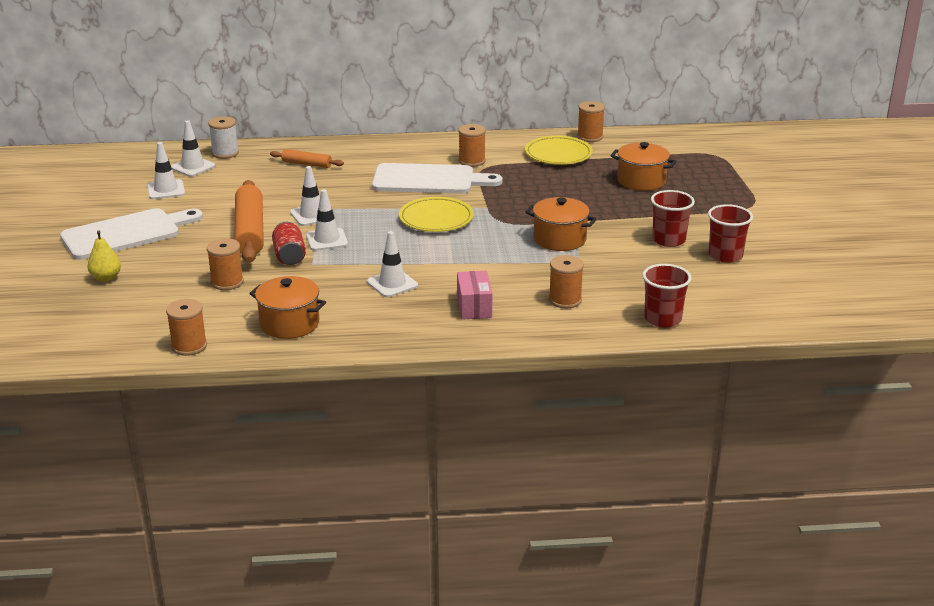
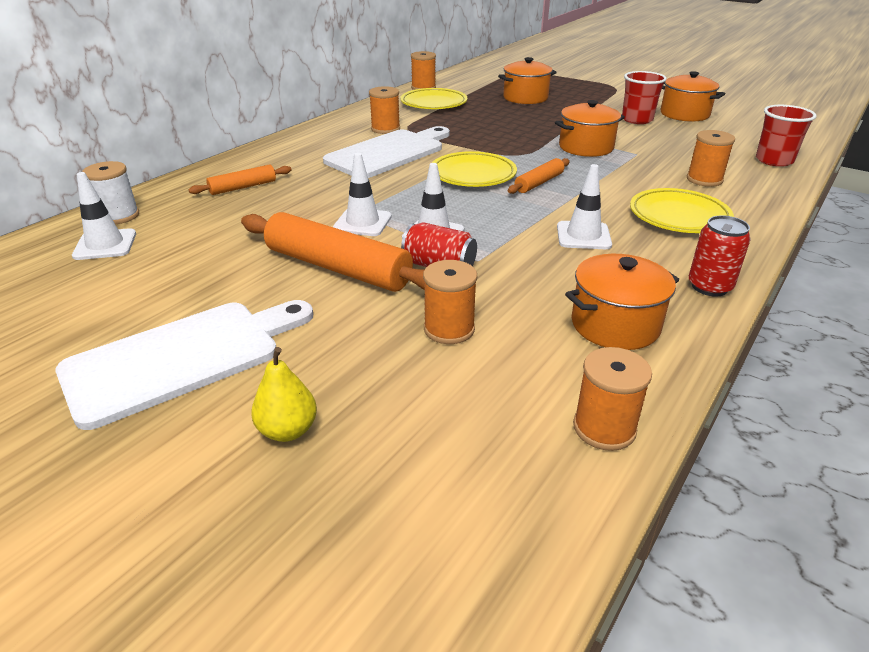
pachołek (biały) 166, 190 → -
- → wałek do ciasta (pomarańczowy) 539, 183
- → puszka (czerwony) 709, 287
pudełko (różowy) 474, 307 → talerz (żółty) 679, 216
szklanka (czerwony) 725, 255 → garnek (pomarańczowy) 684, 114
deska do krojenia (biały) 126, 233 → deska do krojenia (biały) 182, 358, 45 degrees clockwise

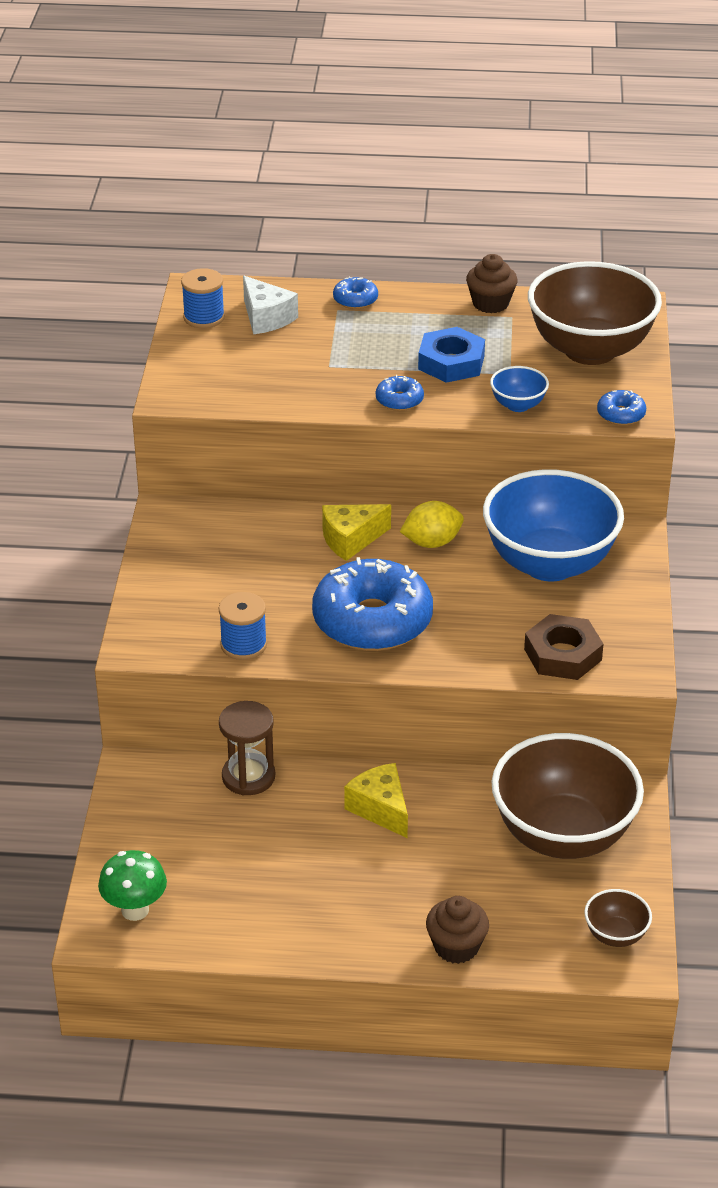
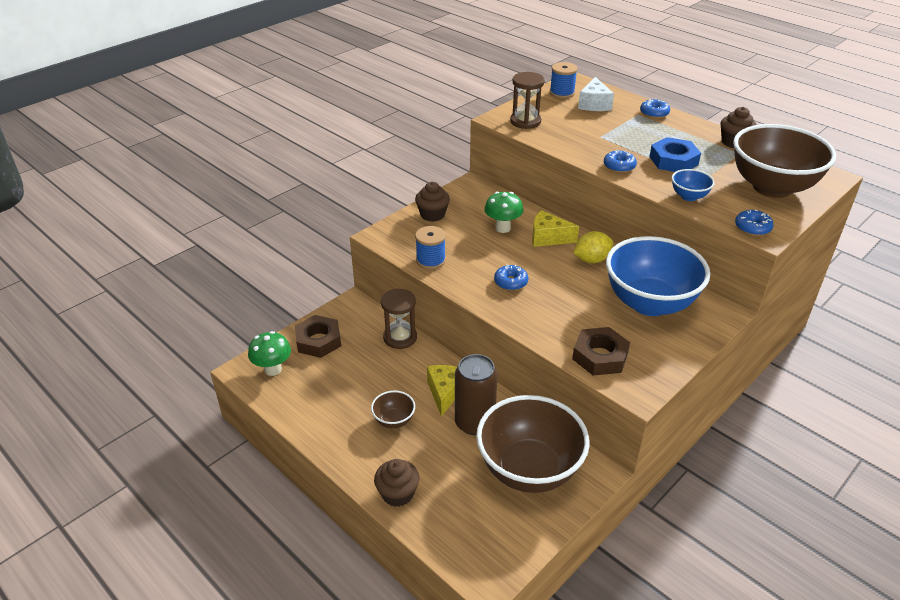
- → nakrętka (brązowy) 318, 341
- → muffinka (brązowy) 432, 214
- → puszka (brązowy) 474, 423
- → grzyb (zielony) 502, 228
- → klepsydra (brązowy) 525, 121
miska (brązowy) 615, 935 → miska (brązowy) 394, 420, move
cytryna (żółty) 432, 542 → cytryna (żółty) 591, 260, 45 degrees counterclockwise
donut (niebieski) 372, 621 → donut (niebieski) 510, 282, x0.42

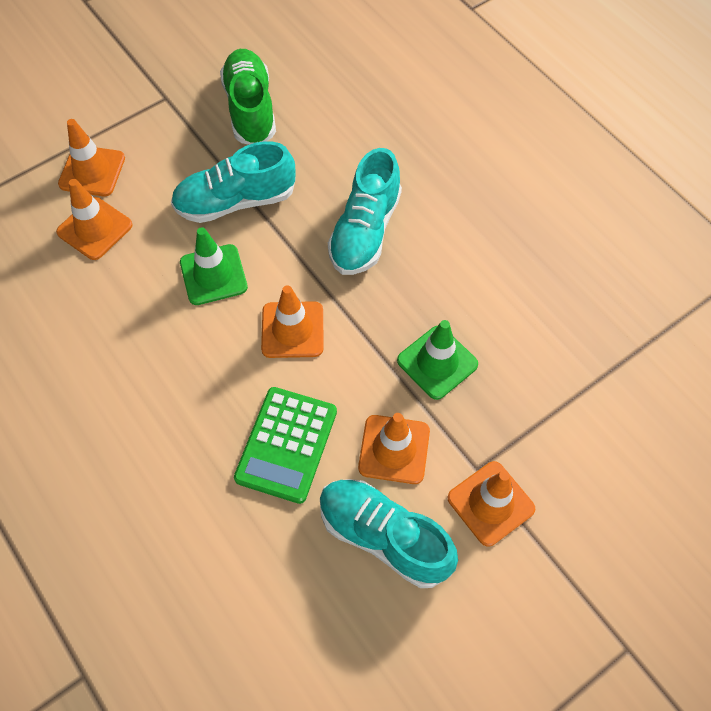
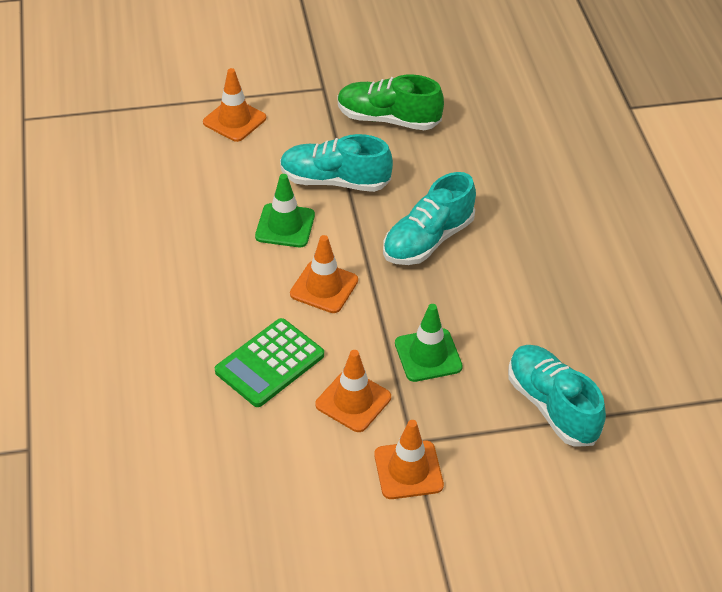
pachołek (pomarańczowy) 95, 228 → -
but (turkusowy) 384, 536 → but (turkusowy) 552, 406, move
but (zielony) 250, 109 → but (zielony) 388, 119, 90 degrees counterclockwise

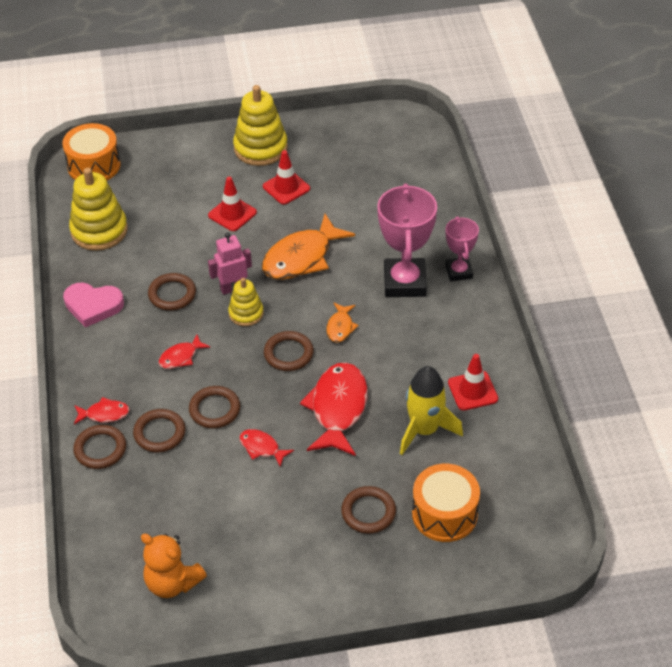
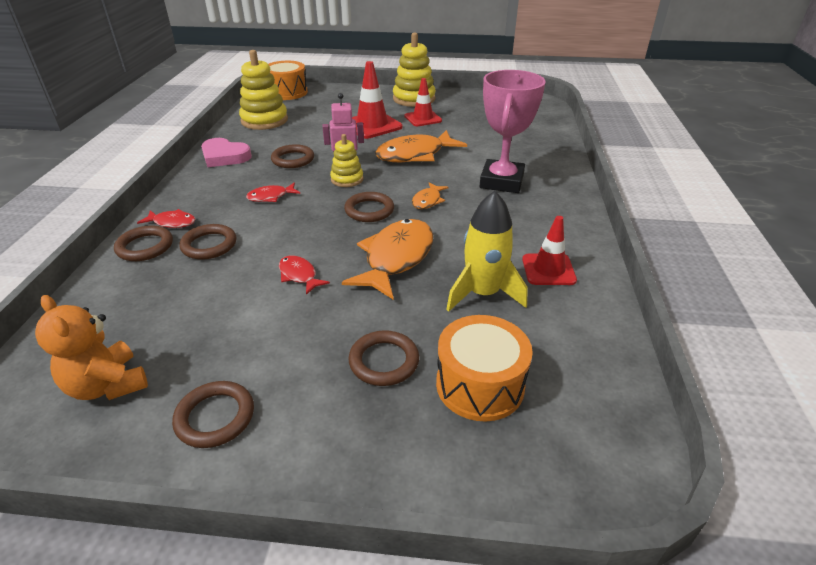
puchar (różowy) 459, 272 → -
pierścień (brązowy) 214, 409 → pierścień (brązowy) 215, 417, move
ryba (czerwony) 338, 408 → ryba (pomarańczowy) 396, 258
pachołek (czerwony) 232, 214 → pachołek (czerwony) 372, 125, x1.51

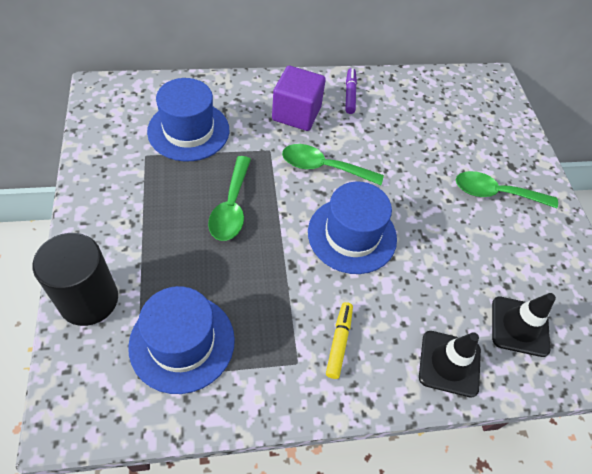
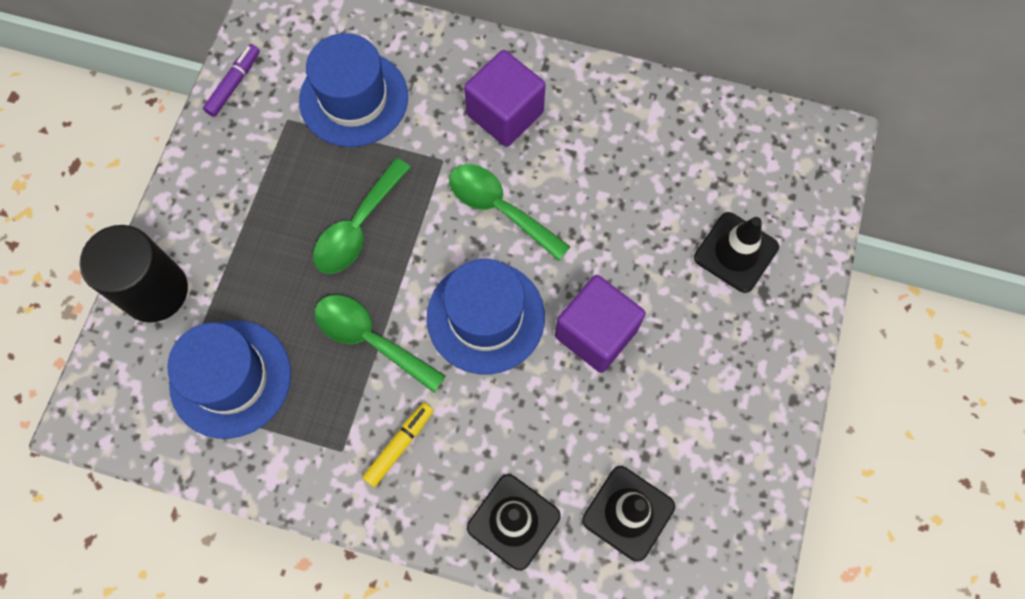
- → sześcian (fioletowy) 596, 333
- → pachołek (czarny) 736, 252
flamaster (fioletowy) 350, 94 → flamaster (fioletowy) 234, 84, move
łyżka (zielony) 496, 193 → łyżka (zielony) 371, 339, move

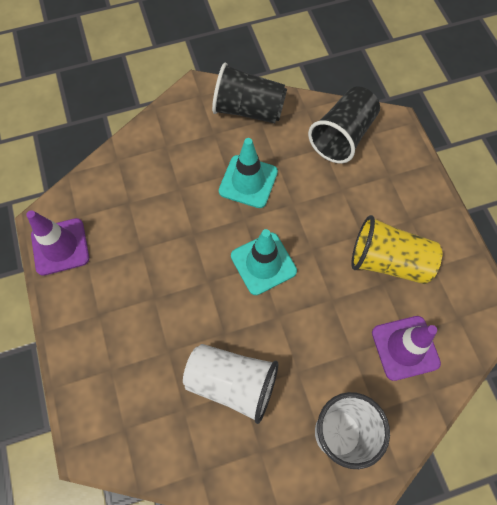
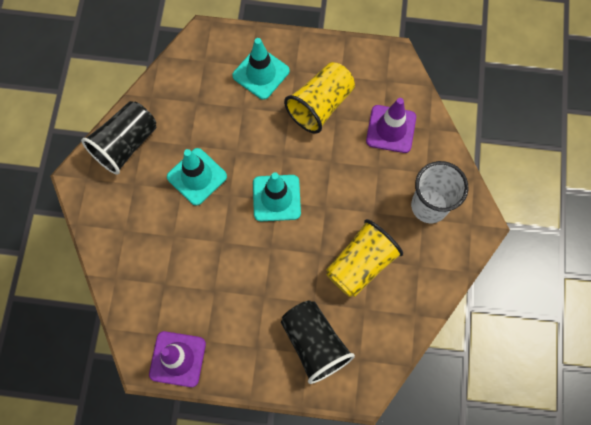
- → pachołek (turkusowy) 261, 73
szklanka (czarny) 342, 136 → szklanka (czarny) 314, 343, move
szklanka (biały) 232, 383 → szklanka (żółty) 360, 264

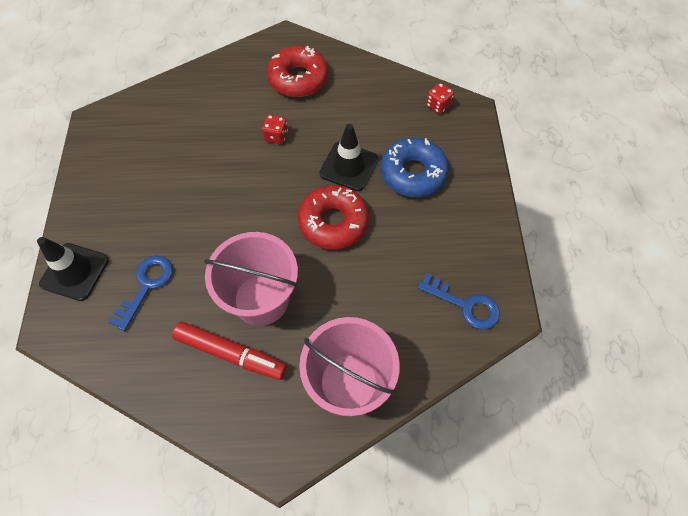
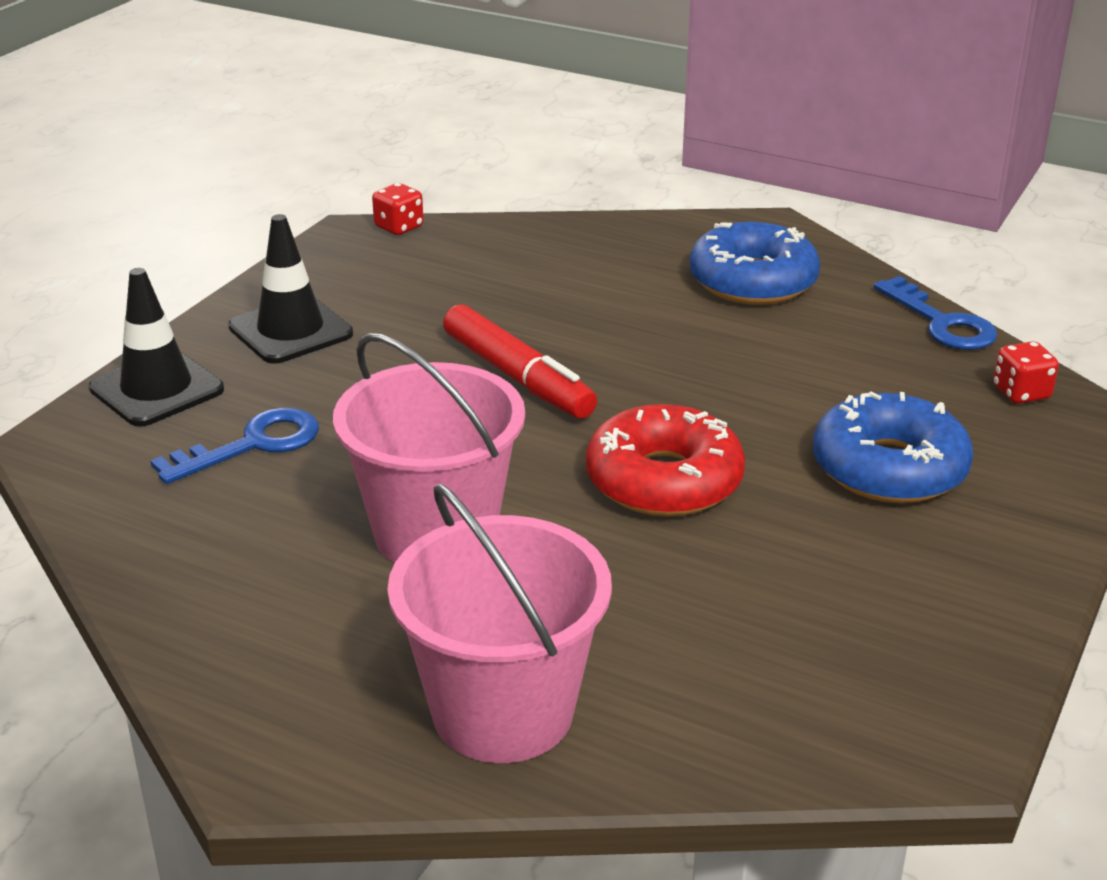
flamaster (czerwony) 231, 353 → flamaster (czerwony) 518, 377, move
kostka do gry (czerwony) 276, 136 → kostka do gry (czerwony) 399, 227, move
pachołek (czarny) 348, 166 → pachołek (czarny) 291, 331, move
klucz (niebieski) 465, 305 → klucz (niebieski) 942, 323, move
donut (czerwony) 298, 78 → donut (niebieski) 752, 281

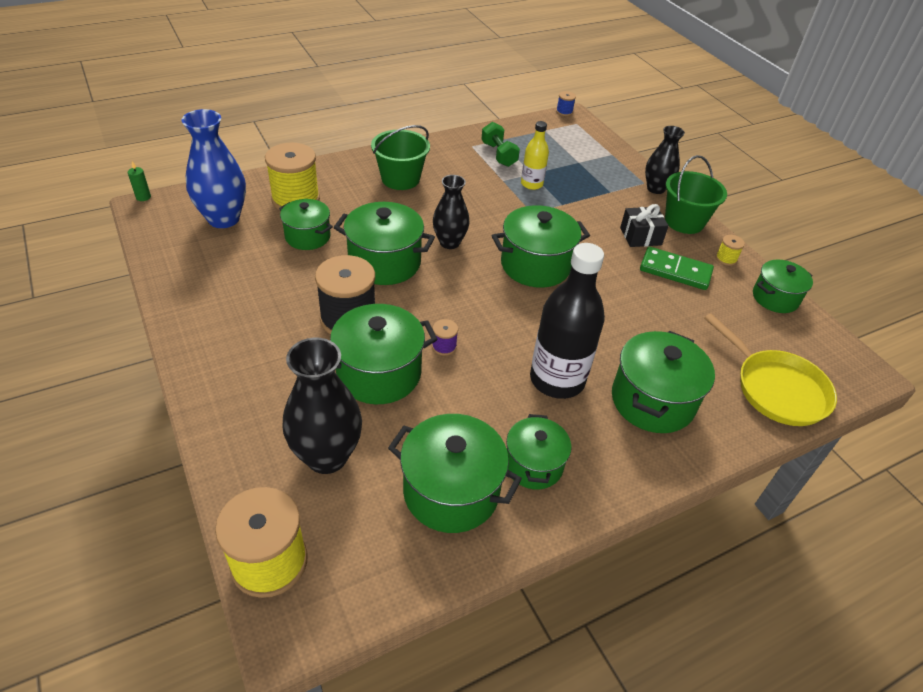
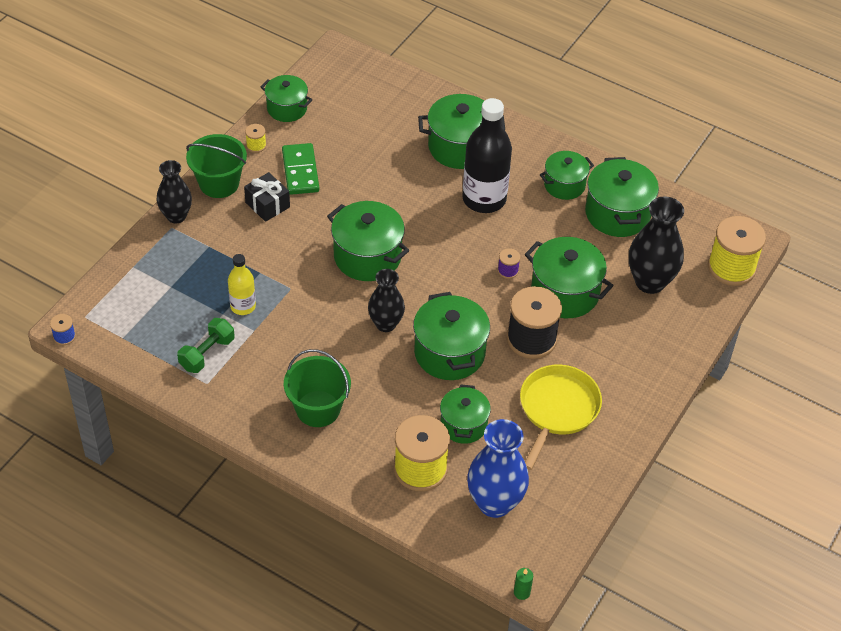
patelnia (żółty) 776, 389 → patelnia (żółty) 557, 409, move

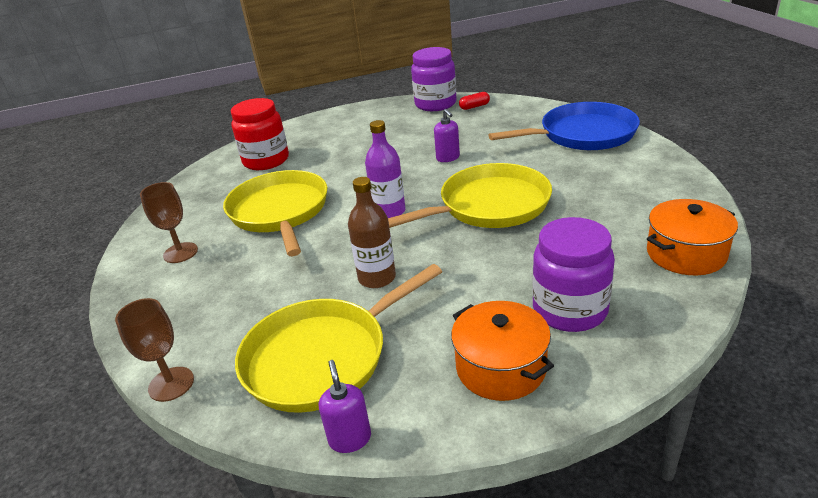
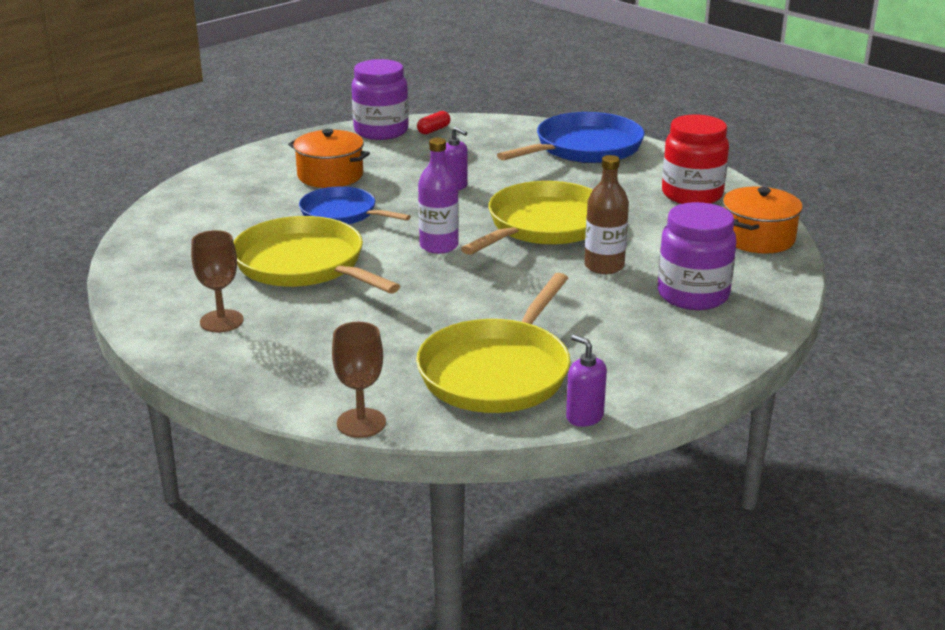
- → patelnia (niebieski) 342, 213
słoik (czerwony) 266, 161 → słoik (czerwony) 692, 195, move
butelka (brązowy) 377, 278 → butelka (brązowy) 604, 266, move
garnek (pomarańczowy) 500, 367 → garnek (pomarańczowy) 330, 175, move

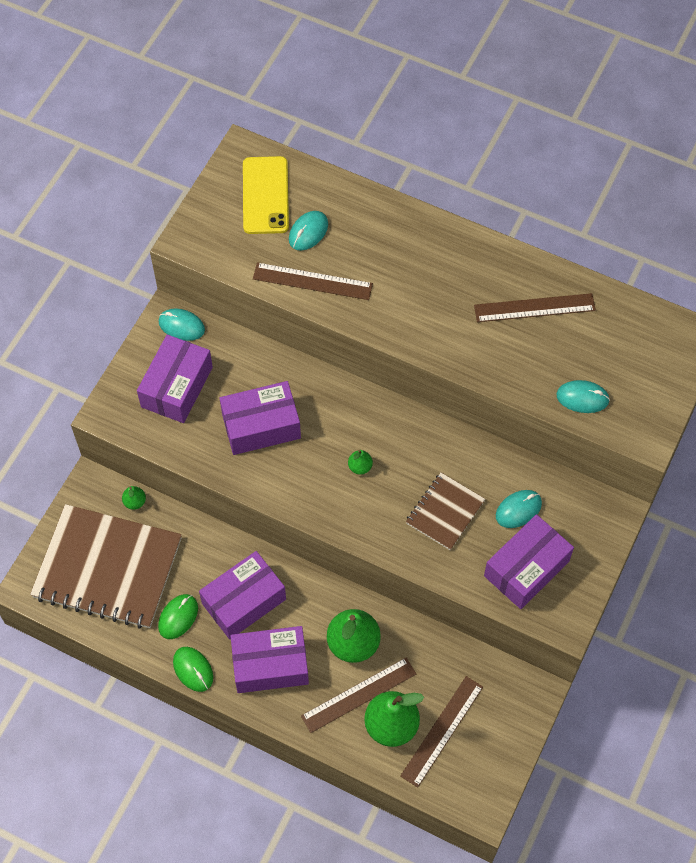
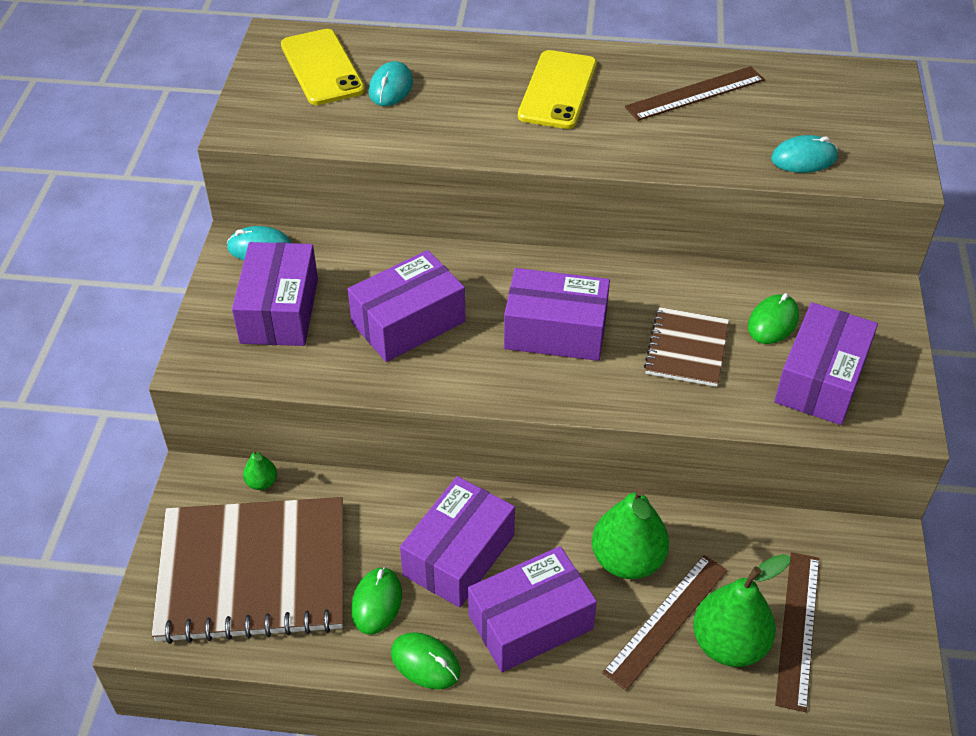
linijka (brązowy) 312, 281 → -
- → telefon (żółty) 558, 90
gruszka (zielony) 360, 467 → pudełko (fioletowy) 555, 331
myszka (turkusowy) 518, 510 → myszka (zielony) 773, 322

